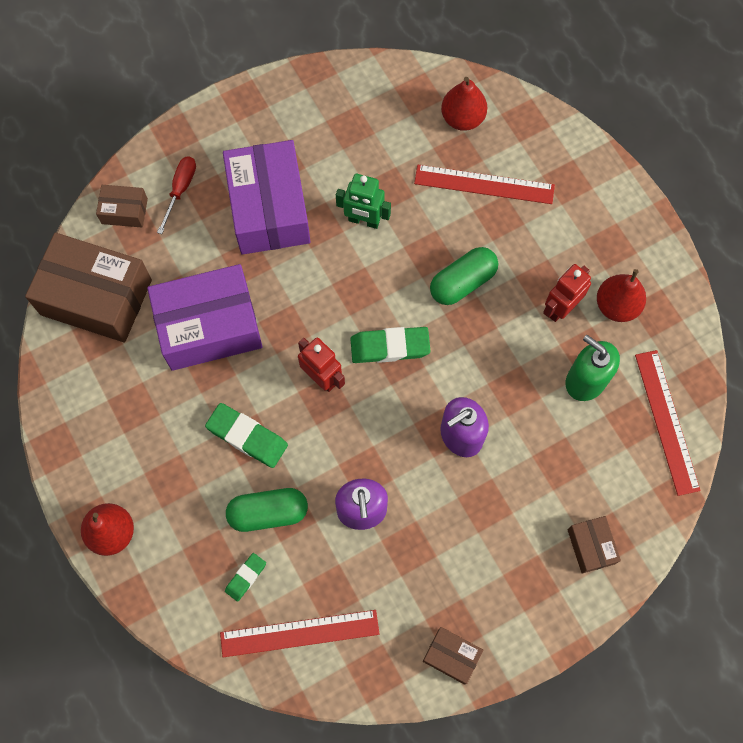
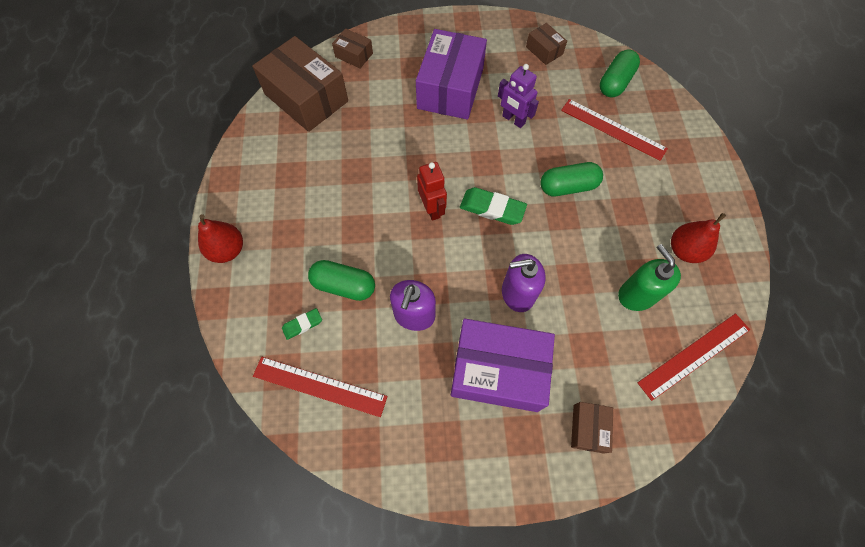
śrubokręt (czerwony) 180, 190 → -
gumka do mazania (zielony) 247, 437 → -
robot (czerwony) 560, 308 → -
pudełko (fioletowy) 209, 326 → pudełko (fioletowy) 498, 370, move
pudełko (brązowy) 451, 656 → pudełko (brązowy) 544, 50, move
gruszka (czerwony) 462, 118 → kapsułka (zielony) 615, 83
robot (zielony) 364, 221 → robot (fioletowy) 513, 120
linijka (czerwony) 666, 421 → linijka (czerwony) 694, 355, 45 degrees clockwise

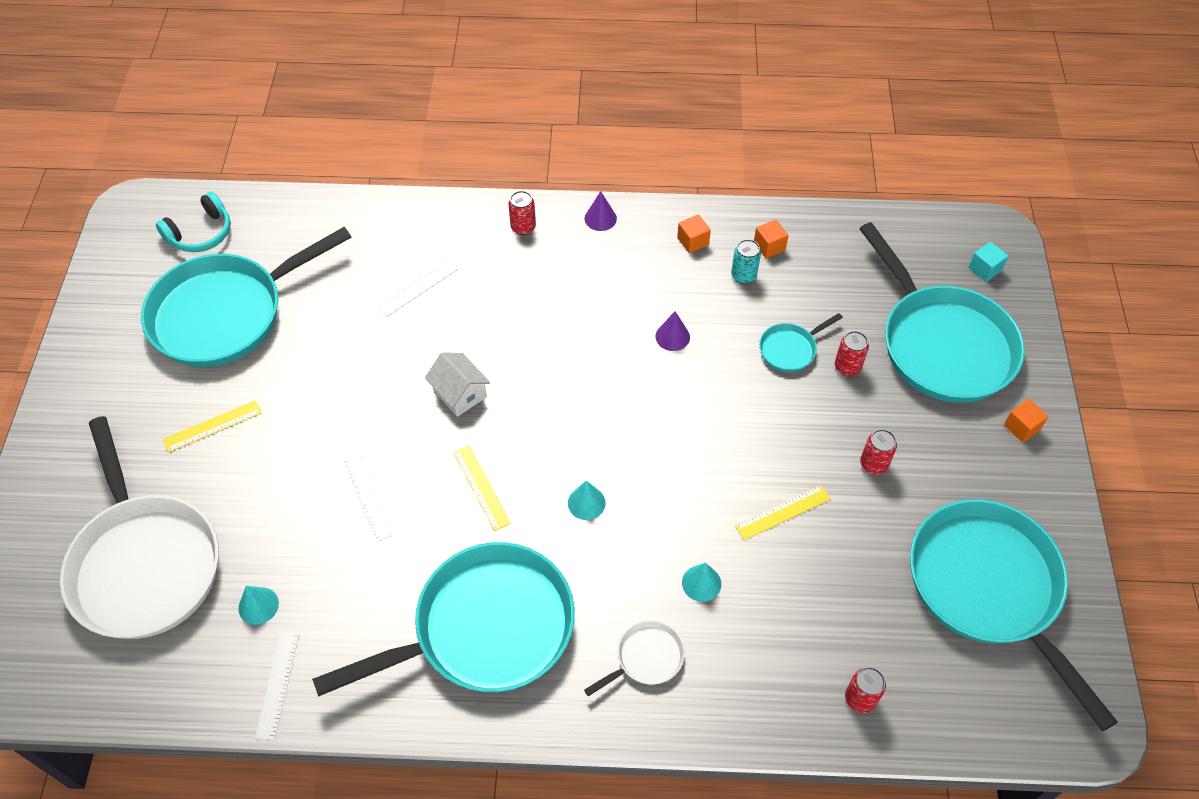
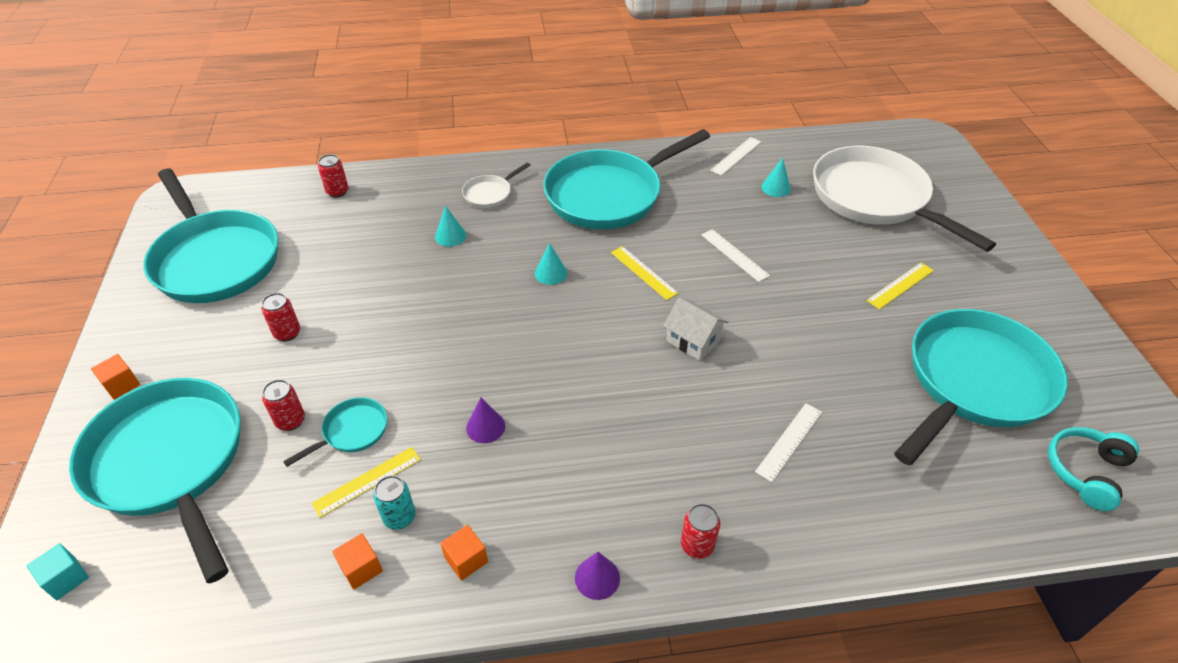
linijka (żółty) 783, 512 → linijka (żółty) 367, 481, move
linijka (biały) 277, 684 → linijka (biały) 736, 156, 45 degrees clockwise

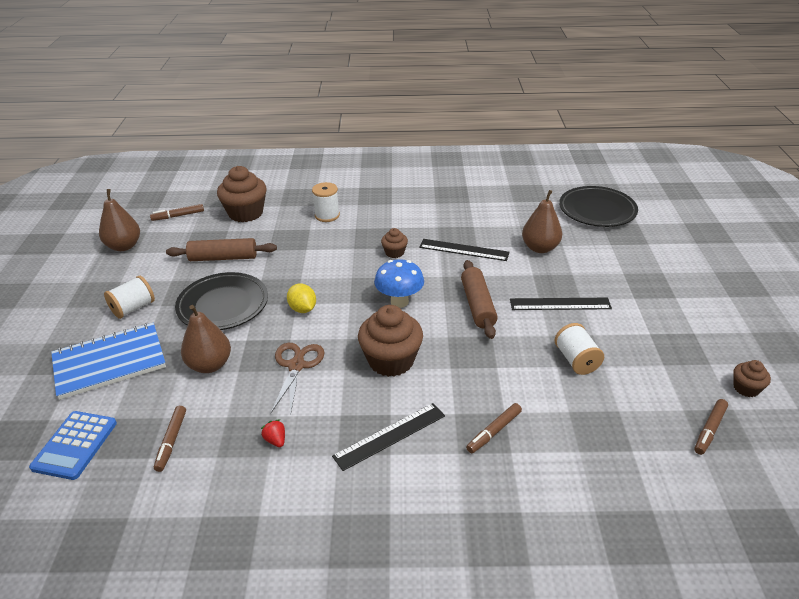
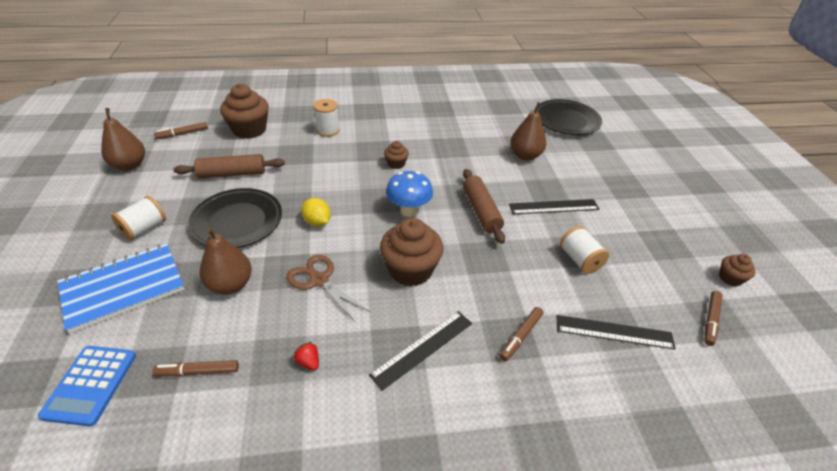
linijka (czarny) 464, 250 → linijka (czarny) 614, 332, move
flamaster (brązowy) 171, 441 → flamaster (brązowy) 198, 372, 90 degrees clockwise
nożyczki (brązowy) 296, 366 → nożyczki (brązowy) 319, 280, 45 degrees counterclockwise

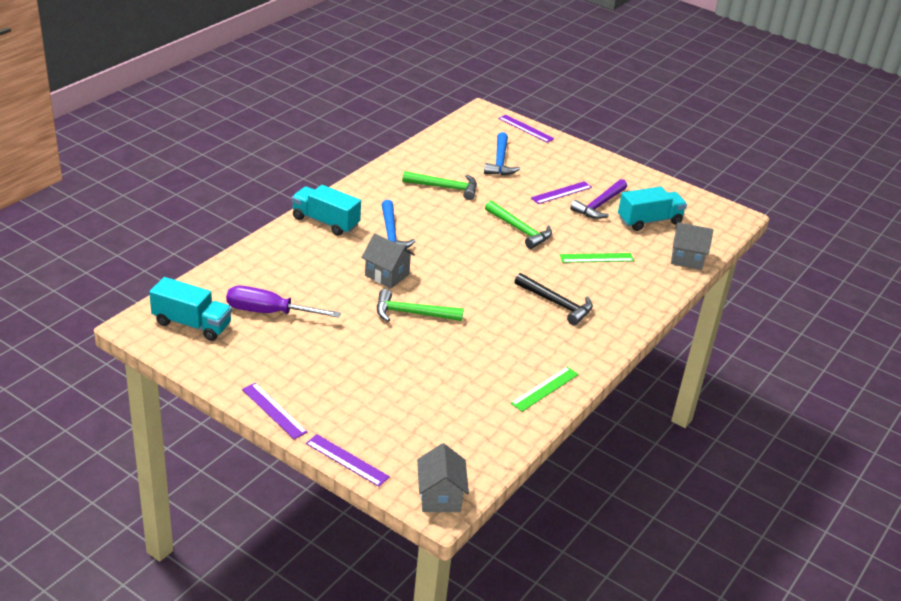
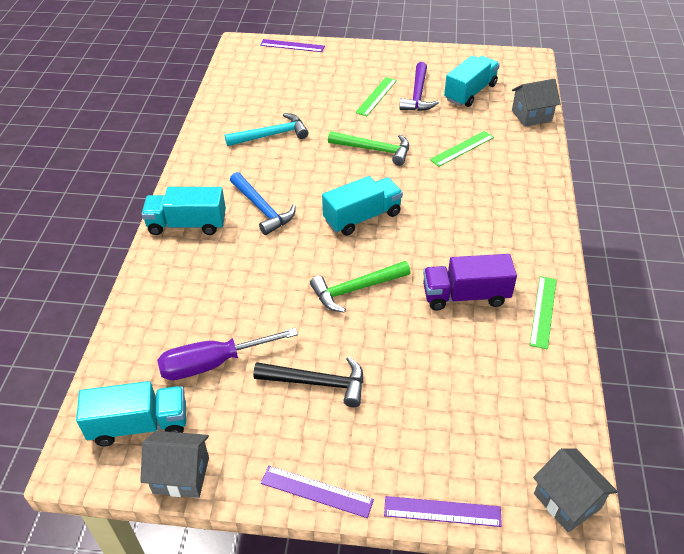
młotek (niebieski) 500, 161 → -
- → ciężarówka (turkusowy) 362, 217
- → ciężarówka (fioletowy) 465, 296
domek (szary) 387, 275 → domek (szary) 181, 475, move
młotek (czarny) 556, 303 → młotek (czarny) 317, 383, move
młotek (zielony) 445, 187 → młotek (turkusowy) 271, 135
linijka (fioletowy) 561, 192 → linijka (zielony) 376, 96

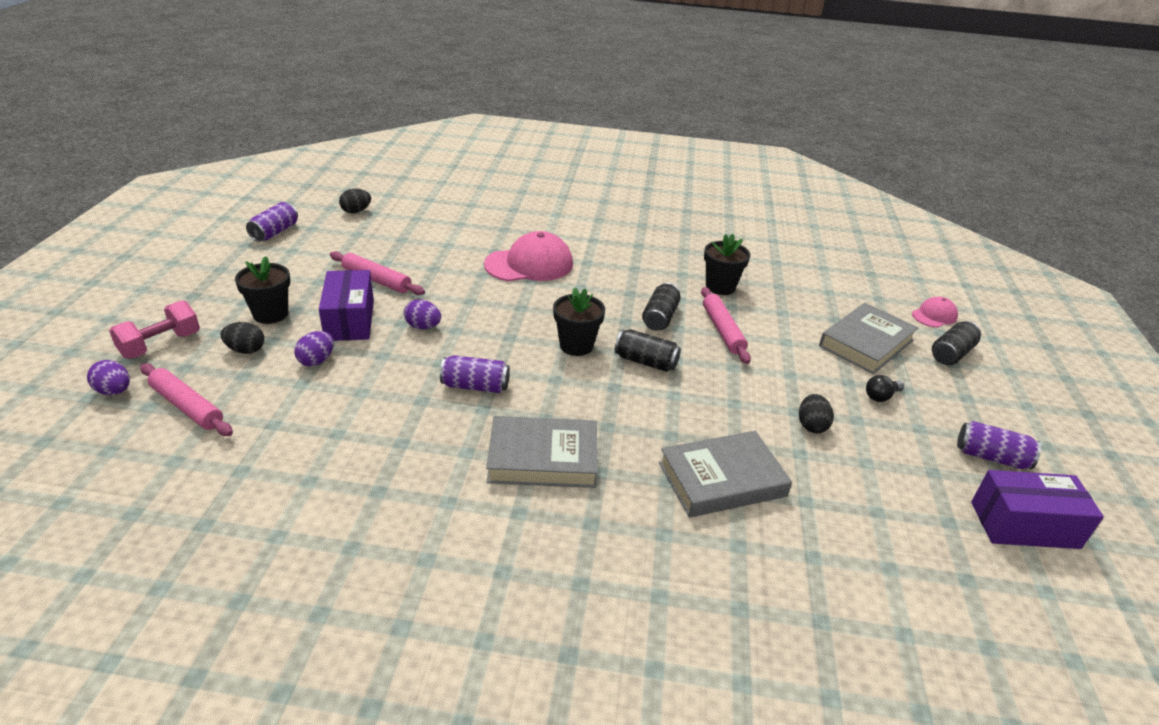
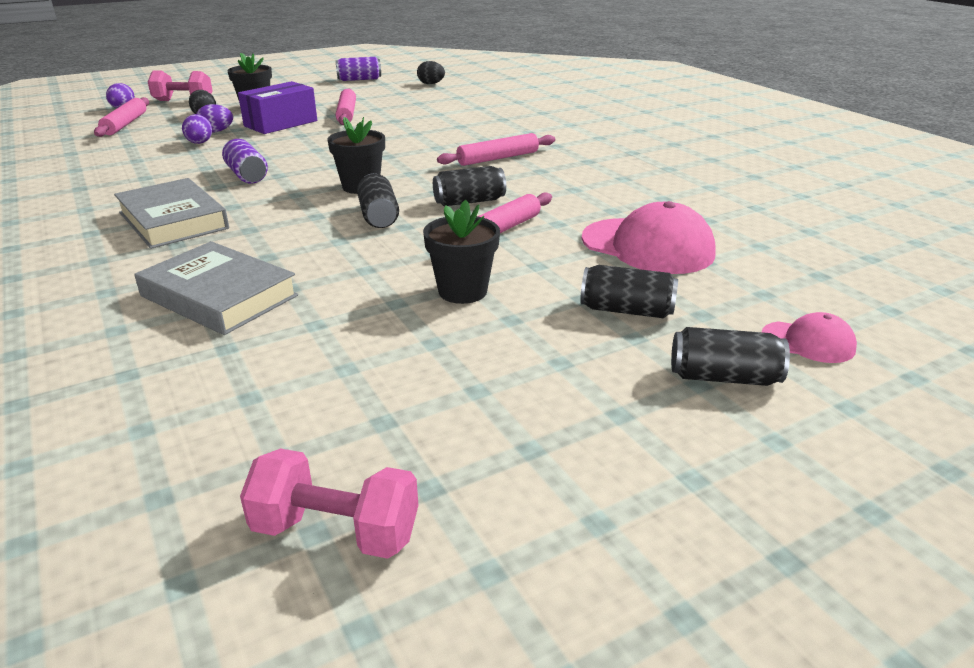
jajko (czarny) 811, 425 → -
żarówka (czarny) 881, 396 → -
puszka (fioletowy) 991, 457 → -
- → wałek do ciasta (różowy) 498, 158
jajko (fioletowy) 423, 327 → jajko (fioletowy) 199, 143, move
czapka (różowy) 529, 264 → czapka (różowy) 647, 246, move
doniczka (czarny) 720, 287 → doniczka (czarny) 462, 291, move
książka (szary) 866, 343 → puszka (czarny) 626, 310
pudełko (fioletowy) 1024, 525 → hantel (różowy) 336, 531

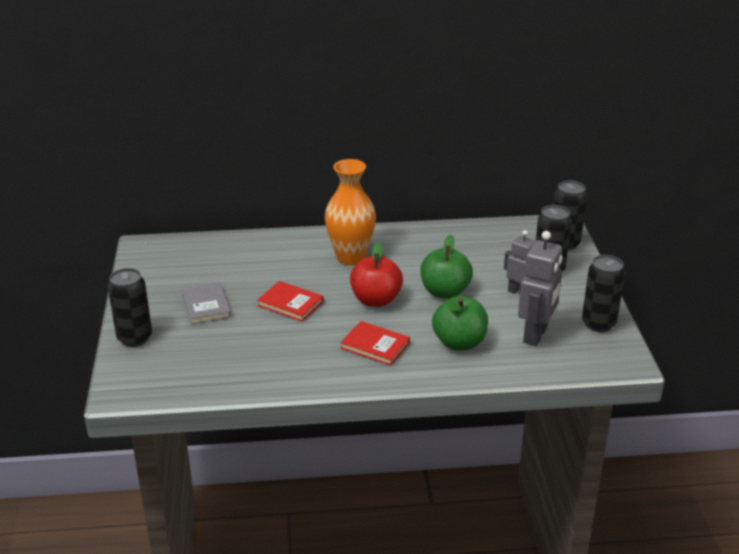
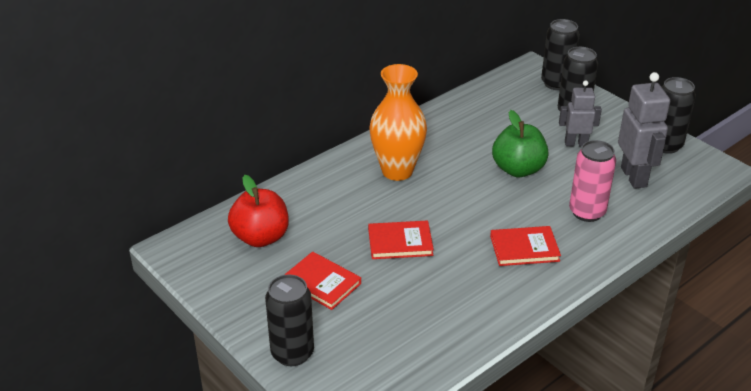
jabłko (czerwony) 376, 300 → jabłko (czerwony) 261, 237, move
jabłko (zielony) 459, 343 → puszka (różowy) 587, 212
książka (szary) 206, 306 → książka (czerwony) 322, 283

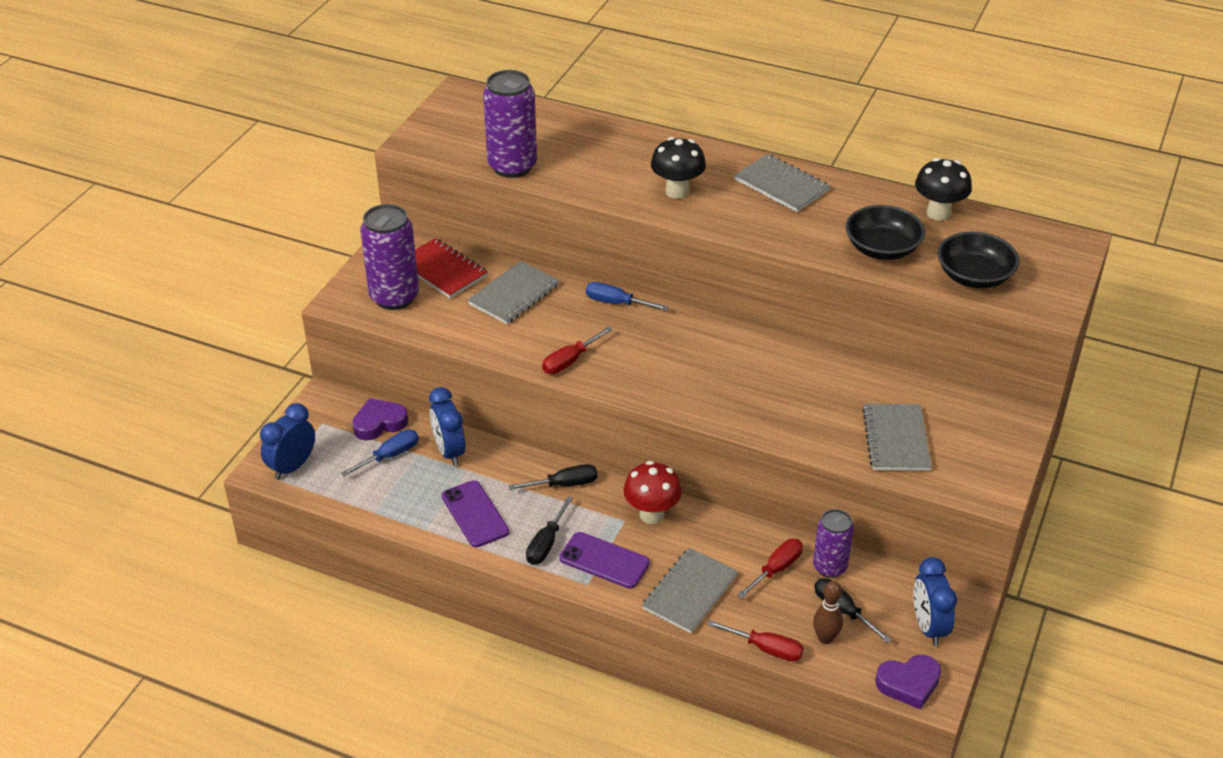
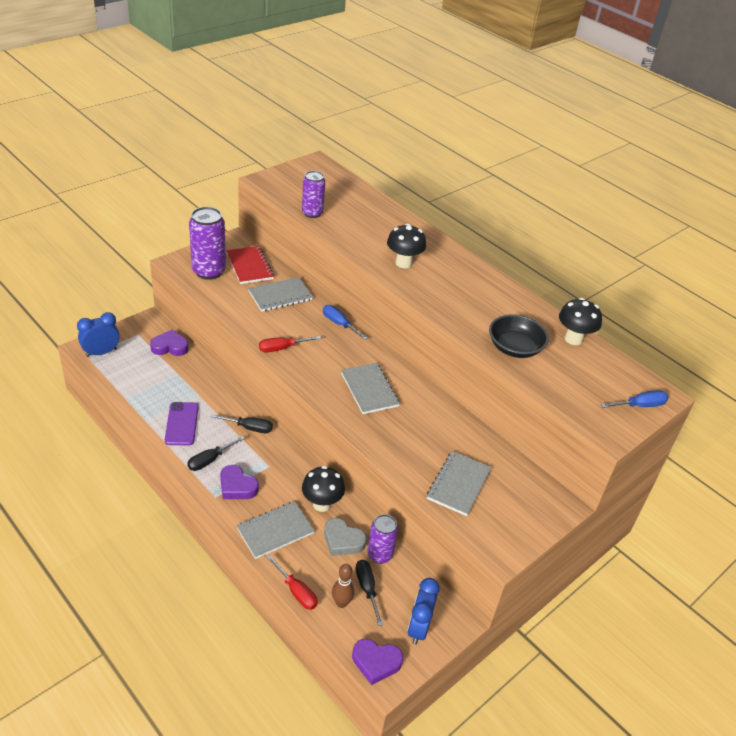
budzik (niebieski) 449, 452 → -
grzyb (czerwony) 652, 514 → -
miska (czarny) 974, 276 → -
- → grzyb (czarny) 322, 504
śrubokręt (niebieski) 390, 456 → śrubokręt (niebieski) 640, 405, move
zeszyt (szary) 781, 185 → zeszyt (szary) 369, 389, move
telefon (fioletowy) 604, 560 → serce (fioletowy) 237, 486
śrubokręt (czerwony) 776, 569 → serce (szary) 342, 540
puszka (fioletowy) 512, 166 → puszka (fioletowy) 312, 213, x0.63

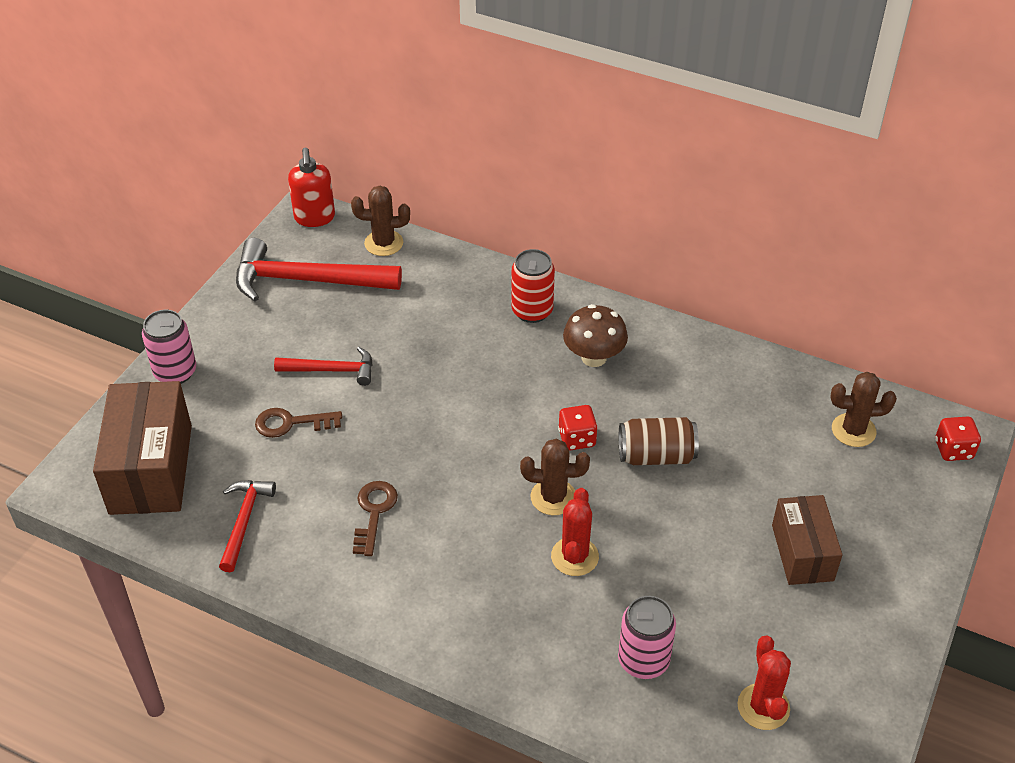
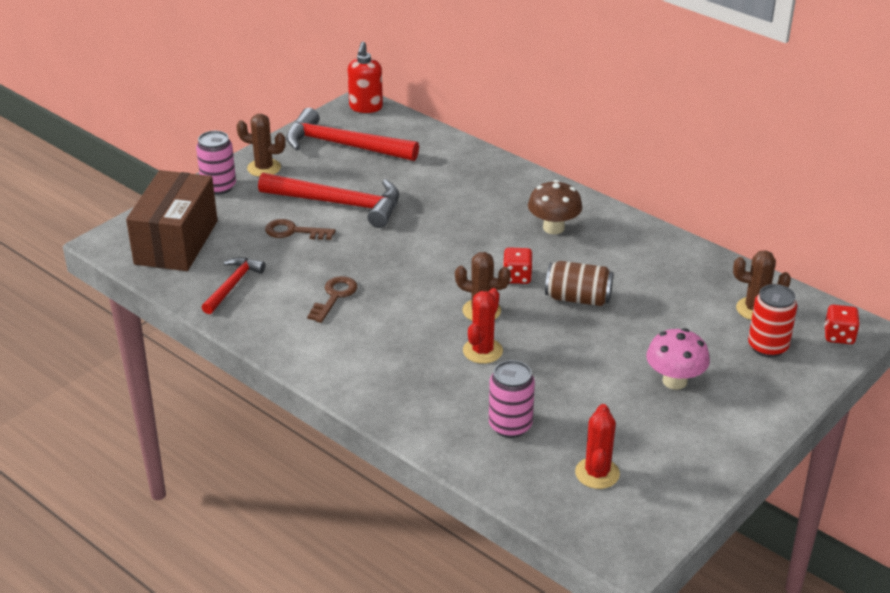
kaktus (brązowy) 383, 243 → kaktus (brązowy) 264, 168, move
puszka (czerwony) 532, 311 → puszka (czerwony) 767, 347, move
pudełko (brązowy) 802, 553 → grzyb (różowy) 674, 381
młotek (czerwony) 332, 370 → młotek (czerwony) 339, 204, x1.79

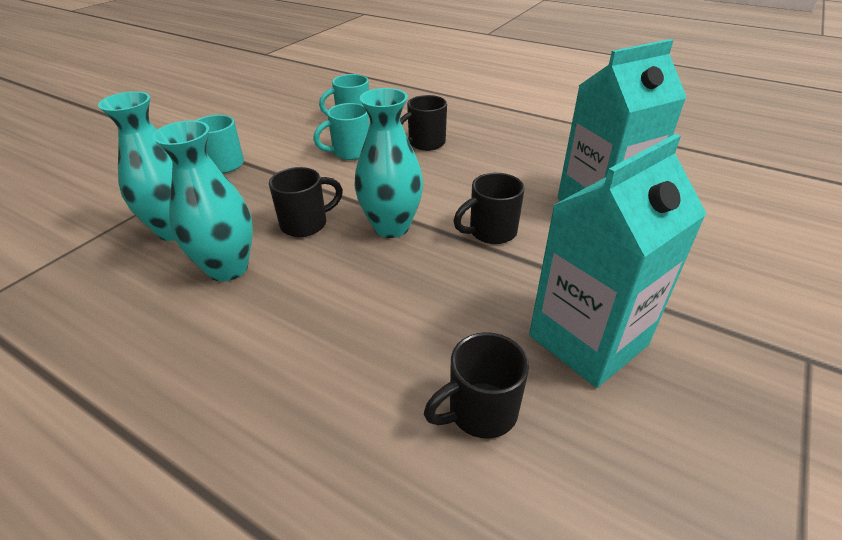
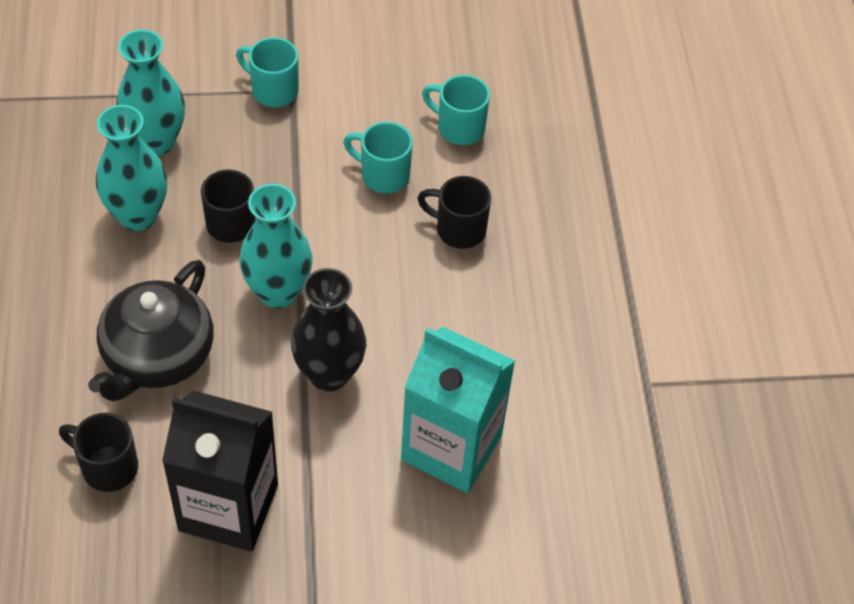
- → imbryk (czarny) 157, 357
kubek (czarny) 491, 232 → wazon (czarny) 329, 374
karton mleka (turkusowy) 588, 340 → karton mleka (czarny) 228, 507

